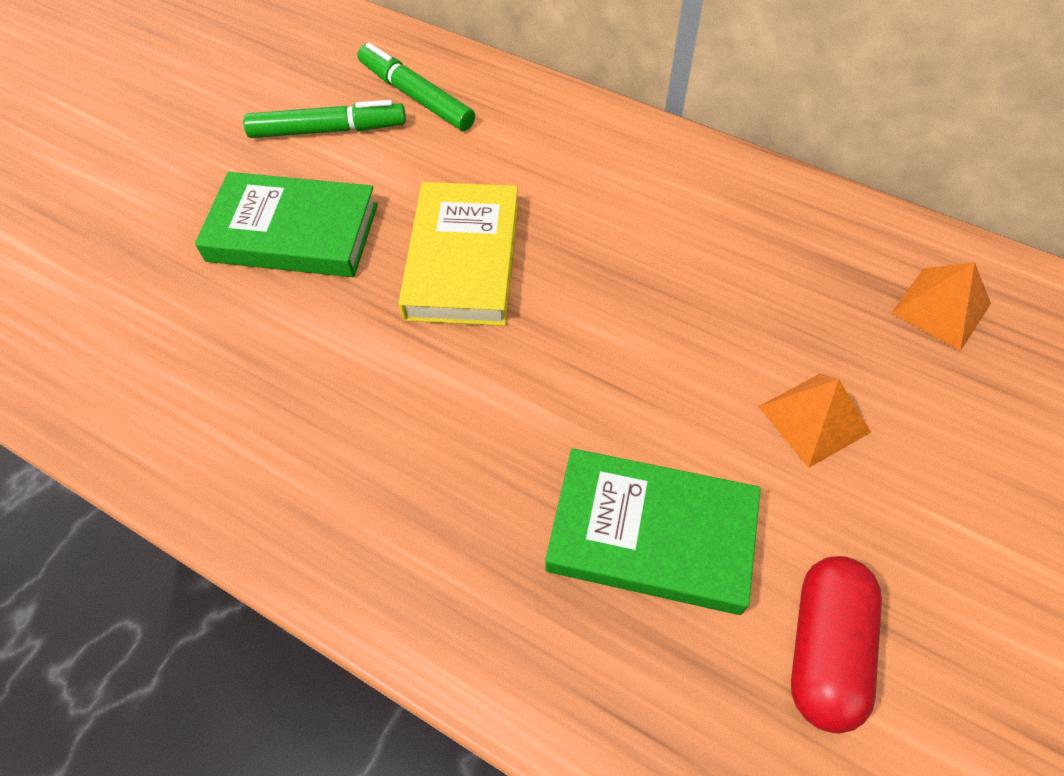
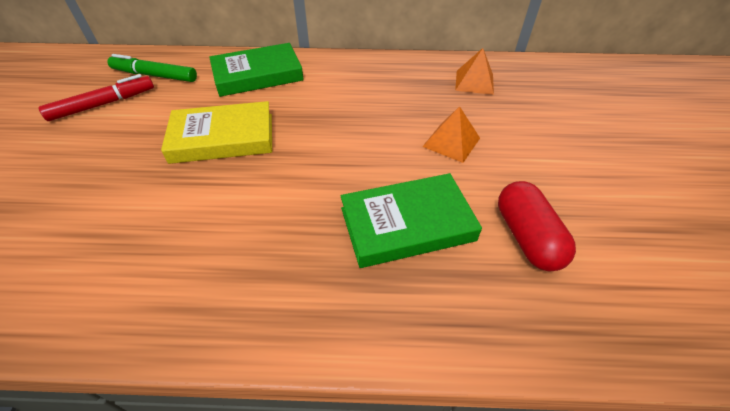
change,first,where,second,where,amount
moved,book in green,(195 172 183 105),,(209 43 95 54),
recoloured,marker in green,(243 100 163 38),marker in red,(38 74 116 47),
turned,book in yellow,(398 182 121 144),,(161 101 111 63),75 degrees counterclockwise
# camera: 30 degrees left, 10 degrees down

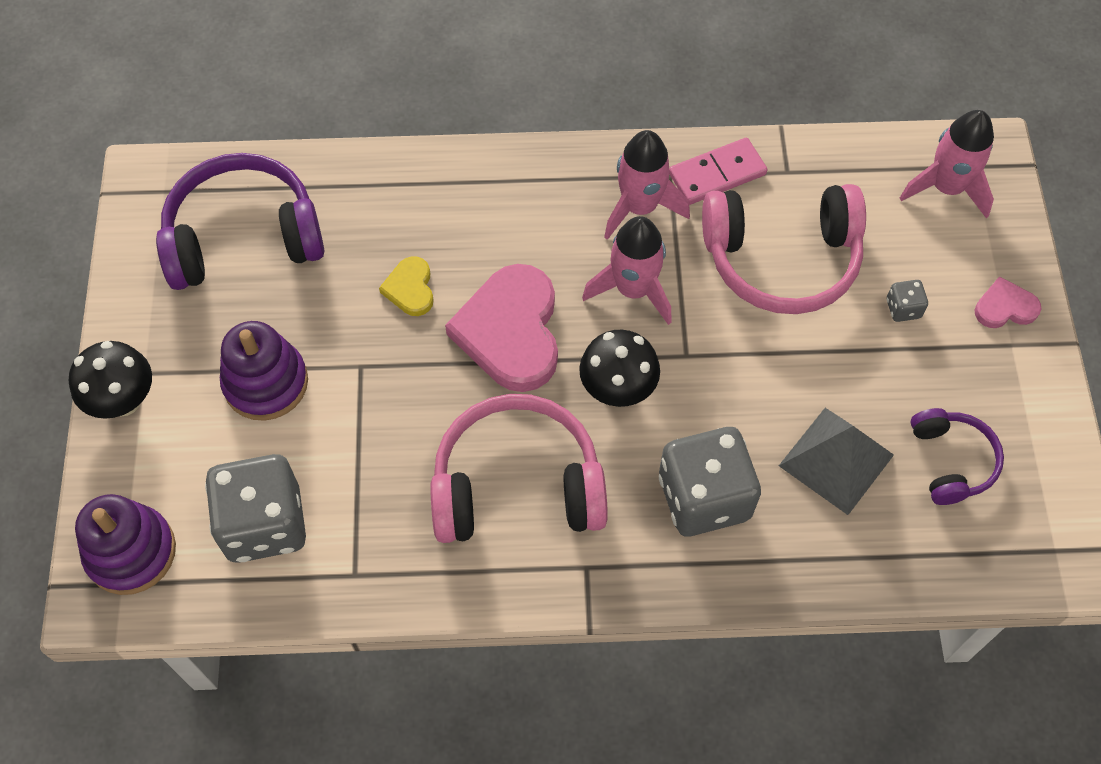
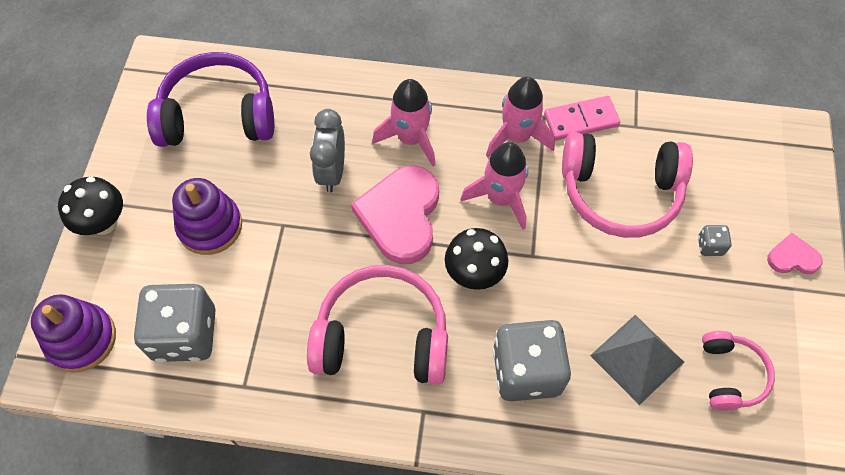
change,first,where,second,where,amount
moved,rocket in pink,(900 110 94 109),,(372 79 64 88),
replaced,heart in yellow,(379 256 55 60),clock in grey,(310 109 35 84),
recoloured,headphones in purple,(911 408 93 97),headphones in pink,(702 331 73 80),
# camera: 10 degrees right, 0 degrees up

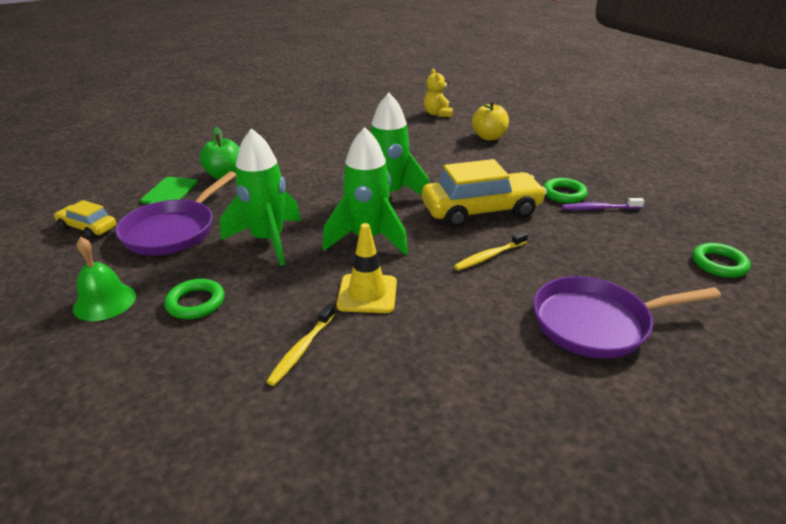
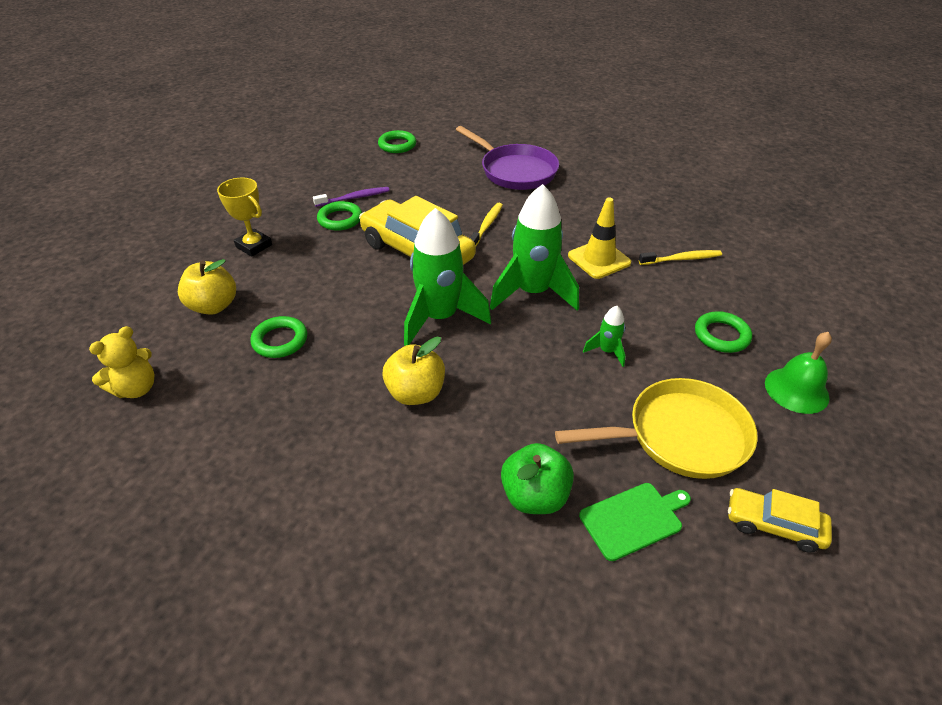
change,first,where,second,where,amount
added,,,trophy in yellow,(217 178 55 79),
added,,,ring in green,(250 316 57 42),
added,,,apple in yellow,(382 337 63 68),
recoloured,pan in purple,(115 171 121 84),pan in yellow,(555 378 203 101),
turned,car in yellow,(54 200 62 39),,(728 488 104 65),120 degrees clockwise
turned,toothbrush in yellow,(454 232 74 38),,(470 203 33 43),90 degrees counterclockwise
turned,toothbrush in purple,(562 198 83 12),,(313 187 77 20),75 degrees counterclockwise
resized,rocket in green,(220 128 81 138),,(583 306 42 61),x0.45
# camera: 125 degrees left, 10 degrees up

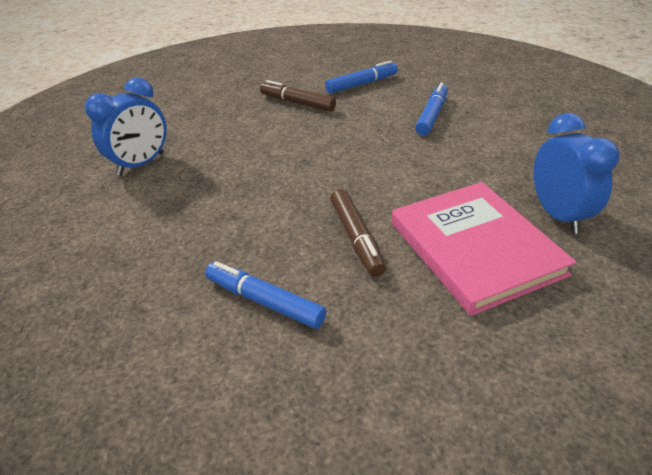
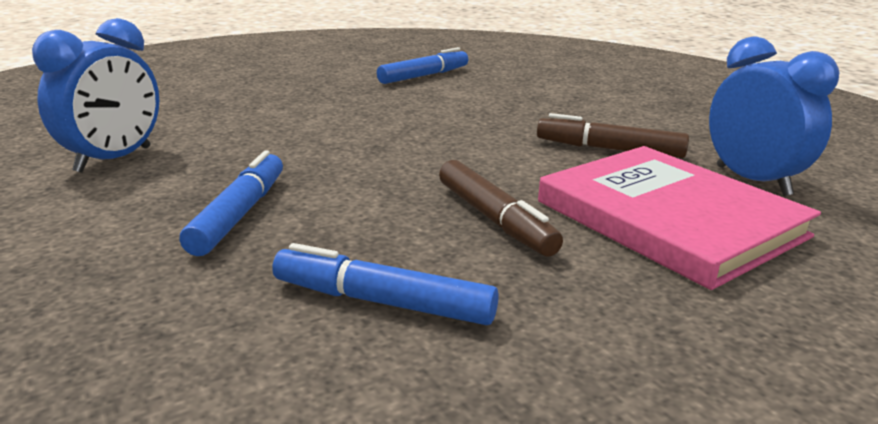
change,first,where,second,where,amount
moved,marker in brown,(260 80 76 32),,(537 113 152 45),
moved,marker in blue,(415 82 33 53),,(179 150 104 106),
# camera: 15 degrees left, 15 degrees down

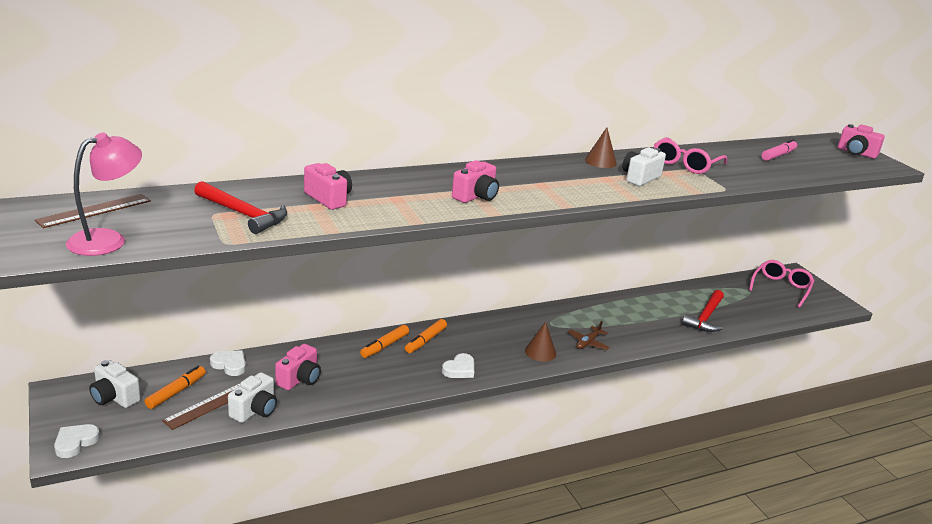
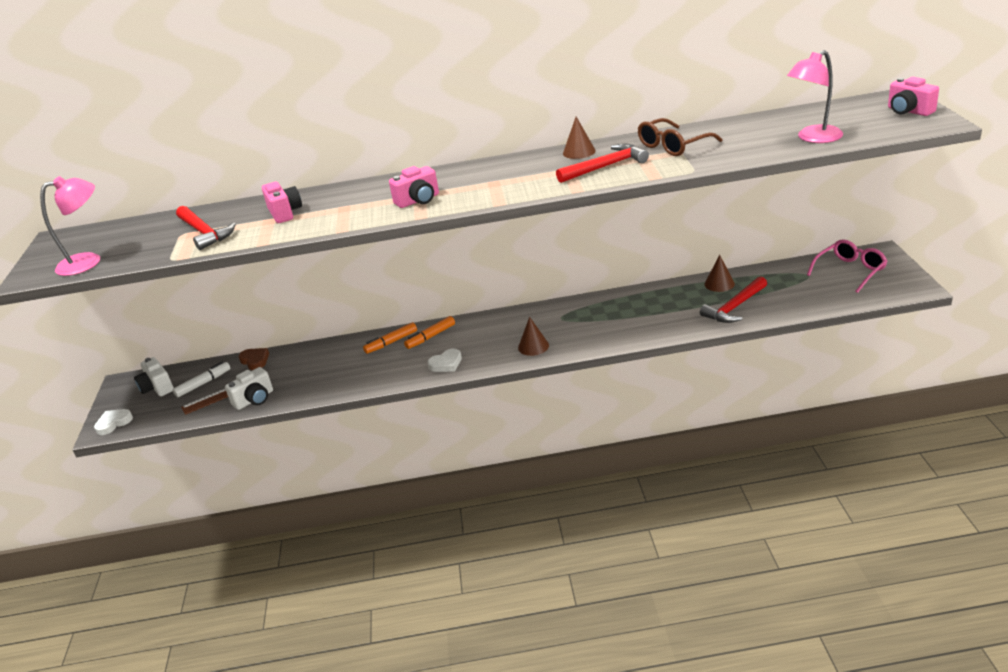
change,first,where,second,where,amount
removed,ruler in brown,(35 194 116 34),,,
removed,camera in pink,(275 344 46 46),,,
removed,plane in brown,(568 321 42 29),,,
removed,marker in pink,(761 139 36 22),,,
added,,,cone in brown,(705 255 30 37),
added,,,lamp in pink,(787 50 56 93),
replaced,camera in white,(622 147 44 39),hammer in red,(556 144 93 39),
recoloured,marker in orange,(144 366 62 43),marker in white,(173 361 57 37),
recoloured,heart in white,(210 350 36 26),heart in brown,(239 348 30 22),
recoloured,glasses in pink,(654 137 73 37),glasses in brown,(638 118 85 38),
# camera: 25 degrees right, 5 degrees up

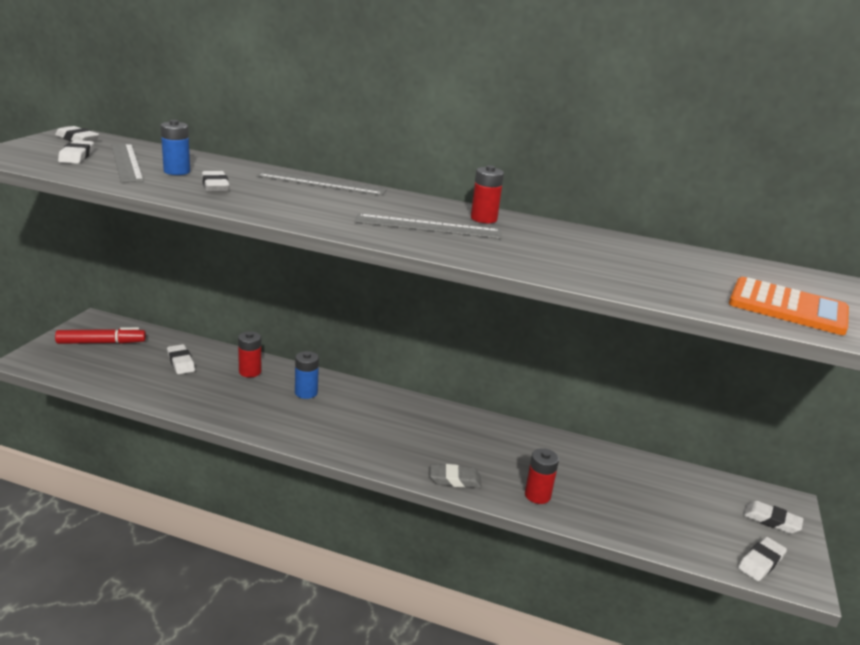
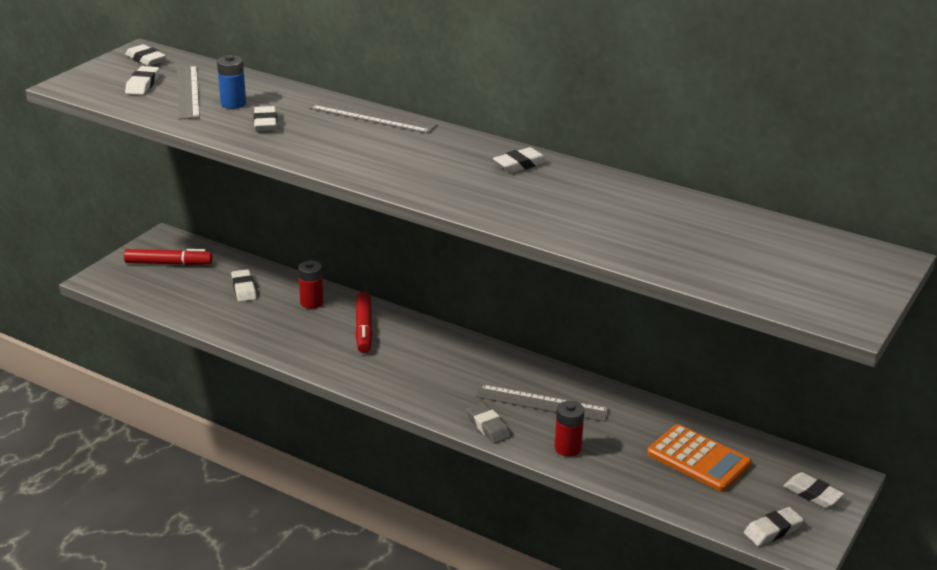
change,first,where,second,where,amount
moved,ruler in grey,(354 214 147 25),,(475 384 135 38),
moved,calculator in orange,(729 277 120 58),,(647 424 105 68),
replaced,battery in blue,(295 351 24 48),marker in red,(355 291 18 62),
replaced,battery in red,(471 165 33 58),eraser in white,(493 147 55 26),
turned,eraser in grey,(430 464 51 24),,(467 403 44 41),45 degrees clockwise
# camera: 15 degrees right, 5 degrees up

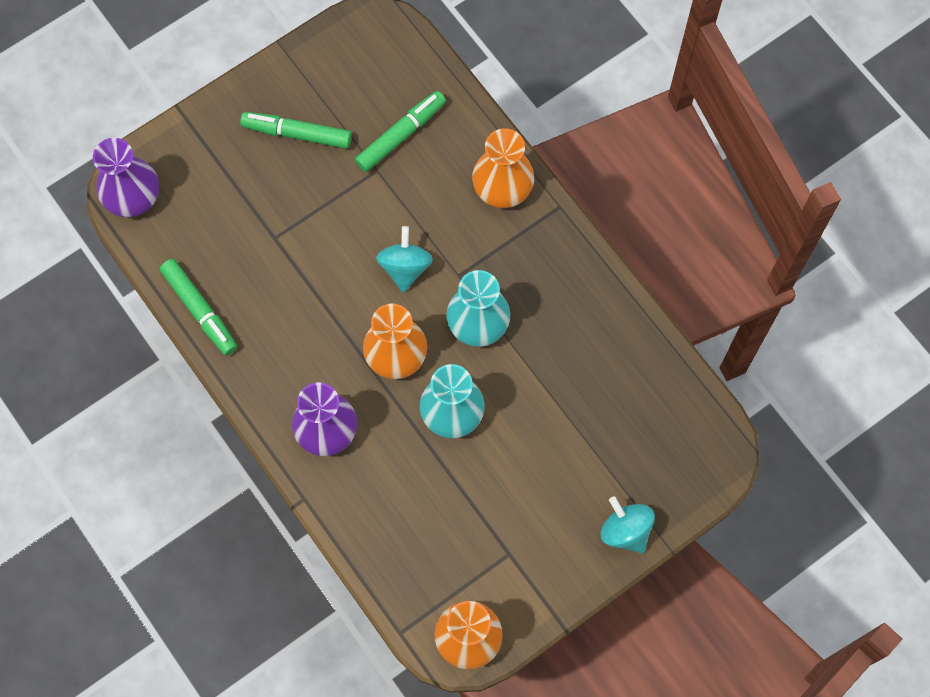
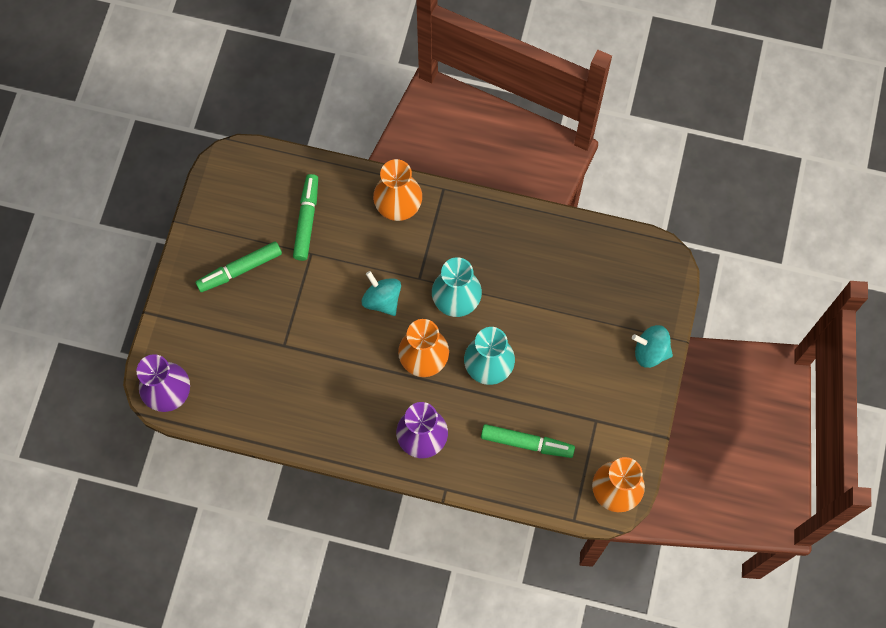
change,first,where,second,where,amount
moved,marker in green,(160 259 77 97),,(481 424 94 34),
# camera: 40 degrees left, 0 degrees up

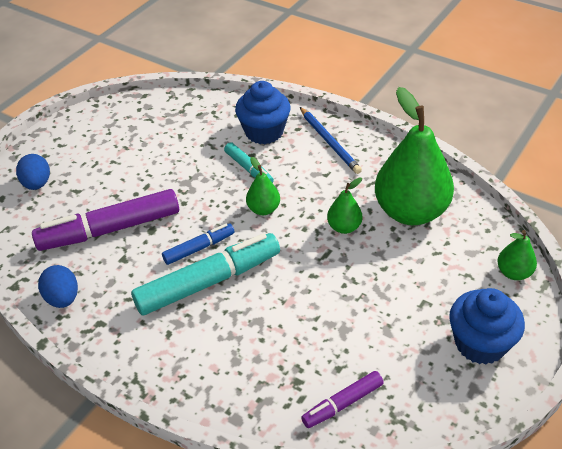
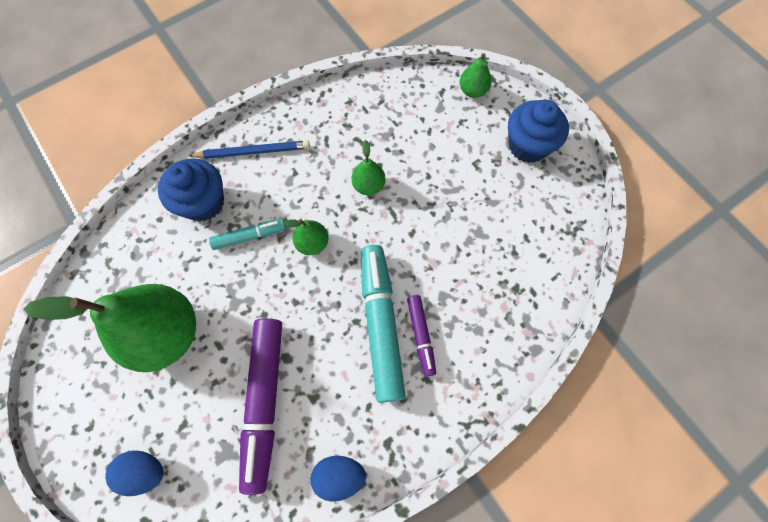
change,first,where,second,where,amount
removed,marker in blue,(162 223 73 42),,,
moved,marker in purple,(301 371 83 57),,(407 295 29 82),
moved,pear in green,(375 87 79 138),,(24 284 172 88),
# camera: 70 degrees left, 25 degrees up

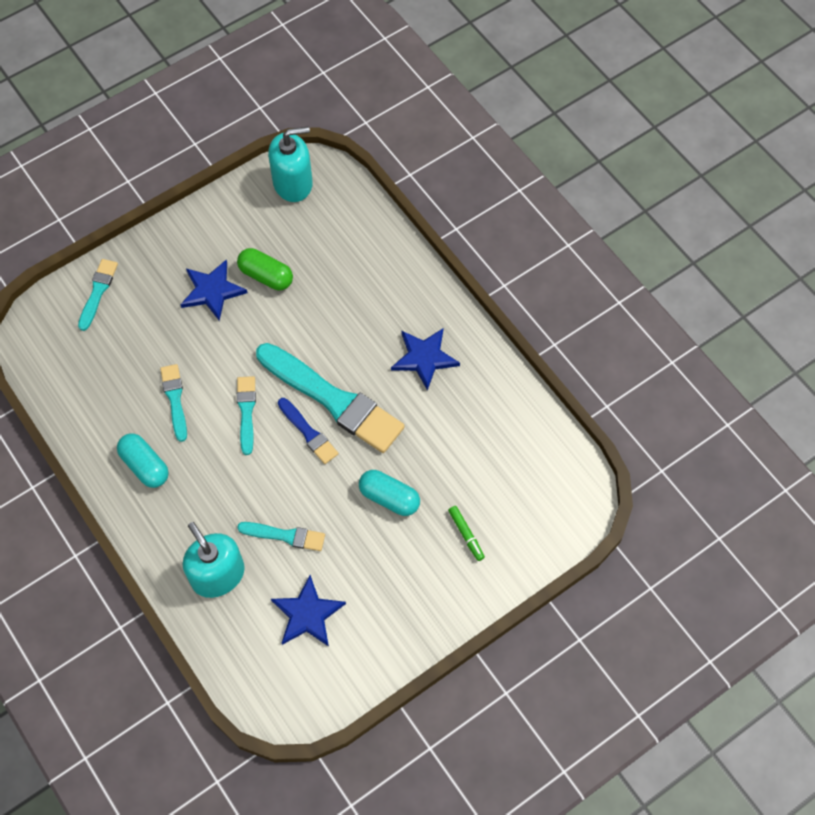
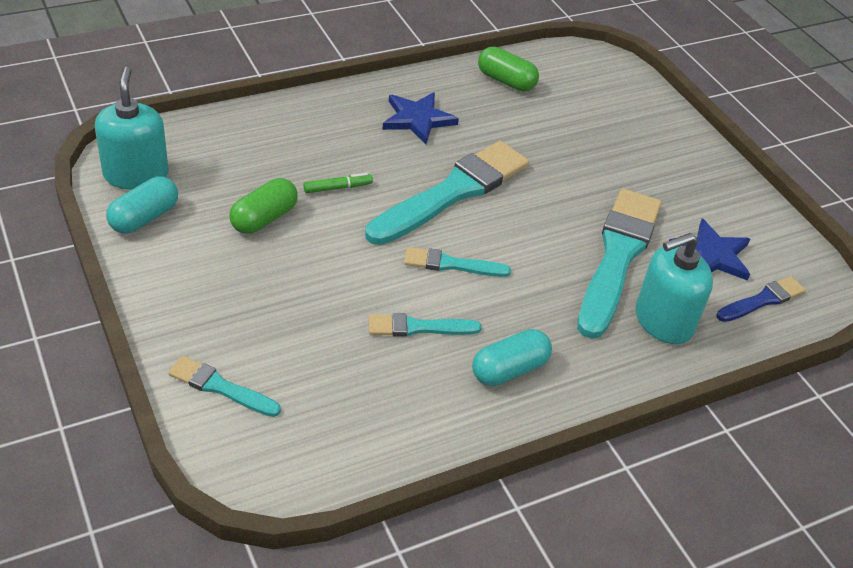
change,first,where,second,where,amount
removed,star in blue,(180 259 68 62),,,
added,,,capsule in green,(478 47 61 44),
moved,brush in blue,(278 398 60 66),,(717 276 88 46),
moved,capsule in turquoise,(359 470 61 46),,(106 176 72 58),
moved,marker in green,(448 506 37 55),,(303 173 70 20),
resized,brush in turquoise,(237 522 88 29),,(577 189 84 150),x2.05
# camera: 85 degrees left, 20 degrees down

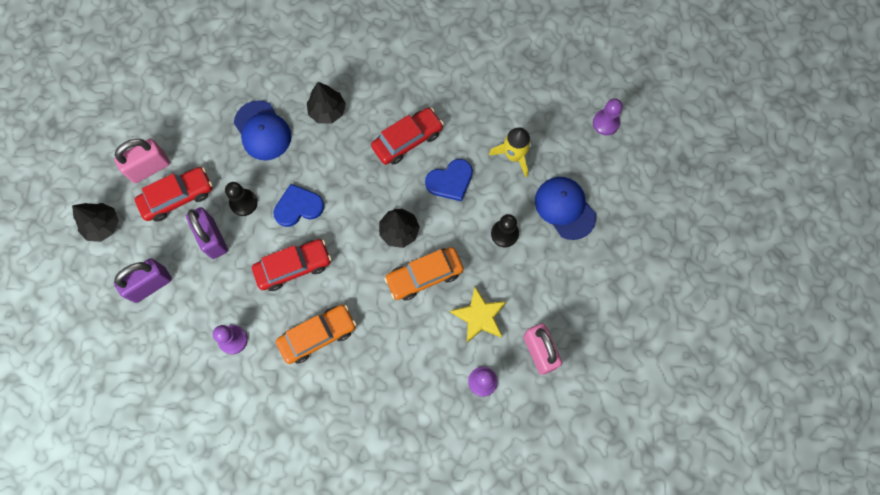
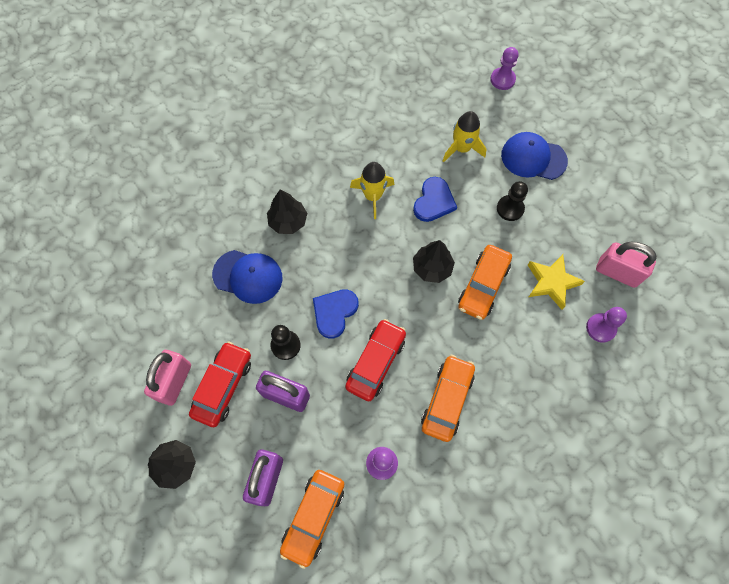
change,first,where,second,where,amount
added,,,car in orange,(280 470 64 99),
replaced,car in red,(371 108 73 57),rocket in yellow,(350 162 44 57),
# camera: 40 degrees left, 5 degrees down

